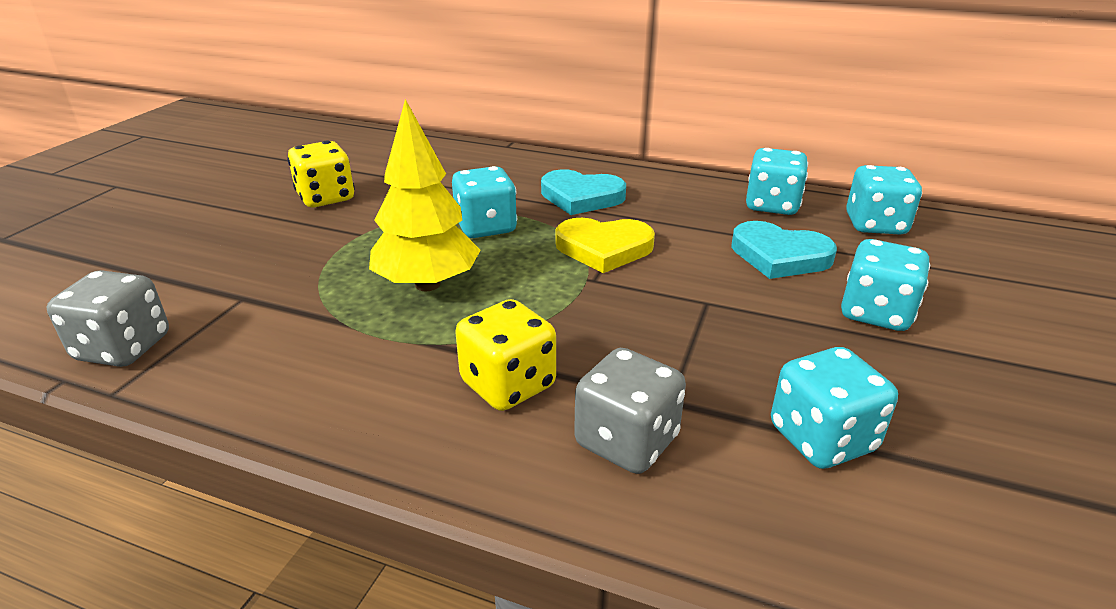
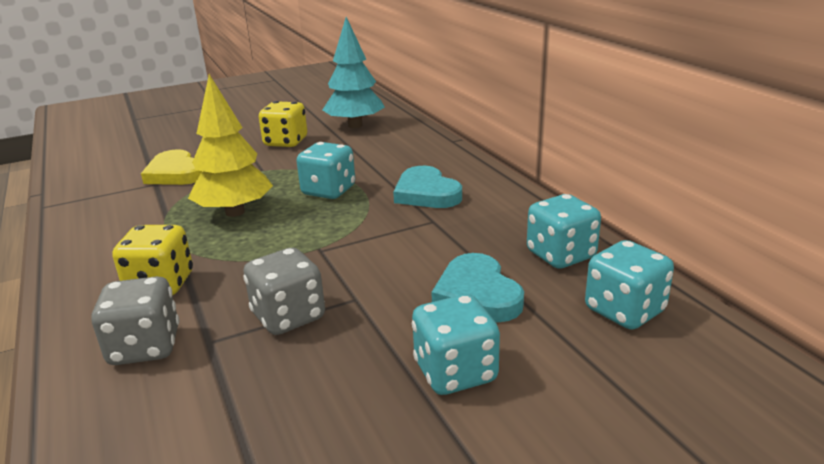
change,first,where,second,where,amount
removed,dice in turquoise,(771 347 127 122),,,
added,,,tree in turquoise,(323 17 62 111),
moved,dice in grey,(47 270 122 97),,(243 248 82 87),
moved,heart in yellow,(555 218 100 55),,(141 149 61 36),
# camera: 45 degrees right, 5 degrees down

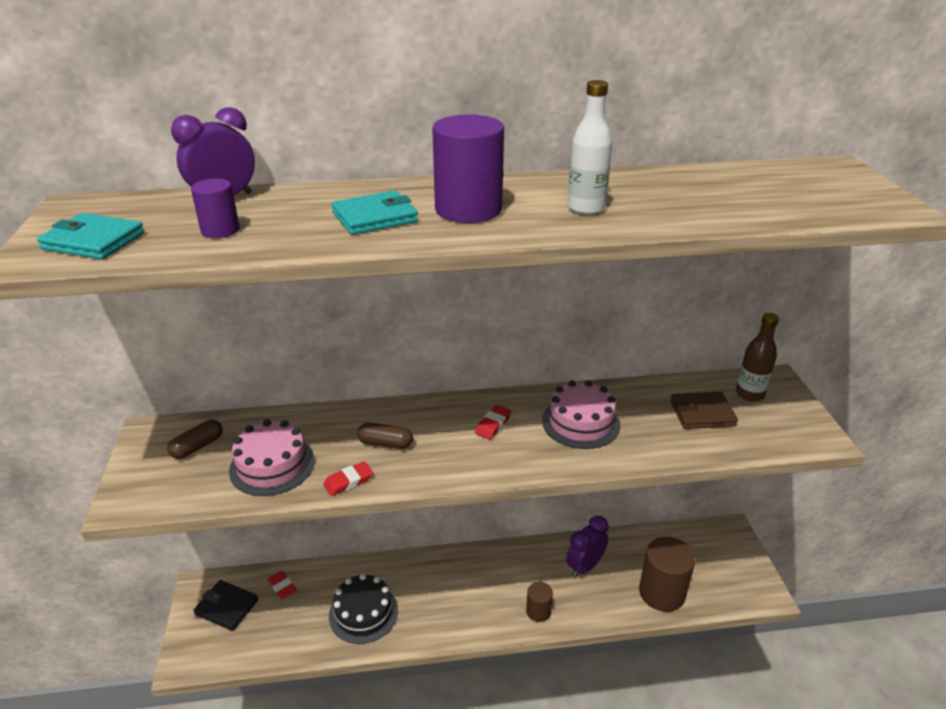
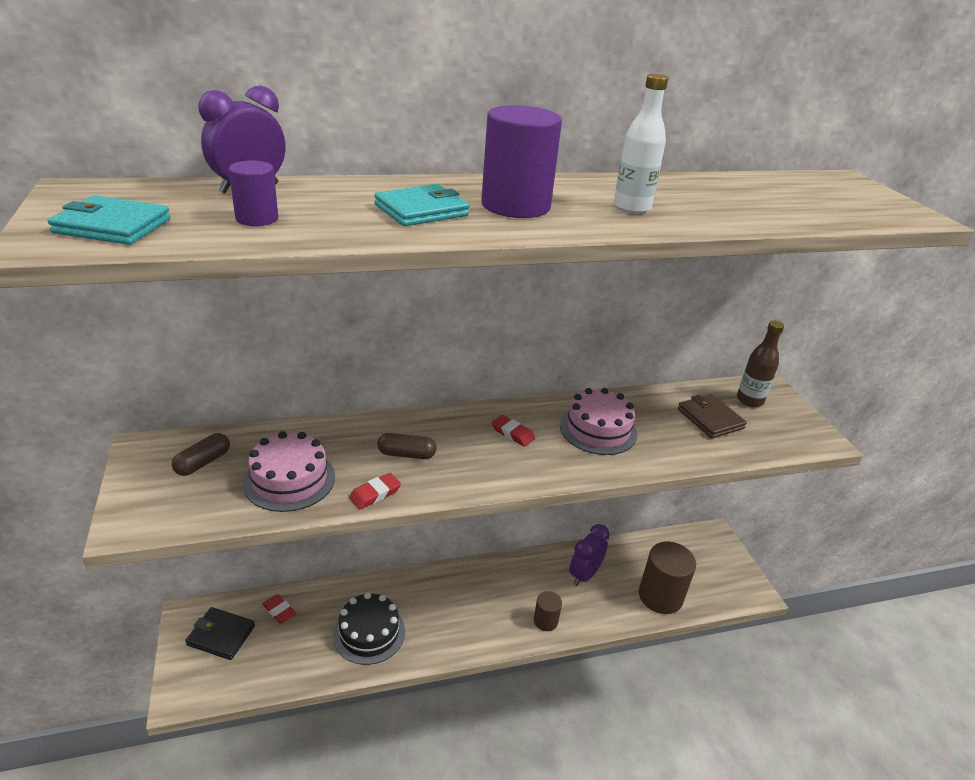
change,first,where,second,where,amount
turned,eraser in red,(475 405 36 35),,(492 415 43 32),75 degrees counterclockwise
turned,wallet in brown,(670 392 68 37),,(678 394 69 44),75 degrees clockwise
# camera: 10 degrees left, 0 degrees up

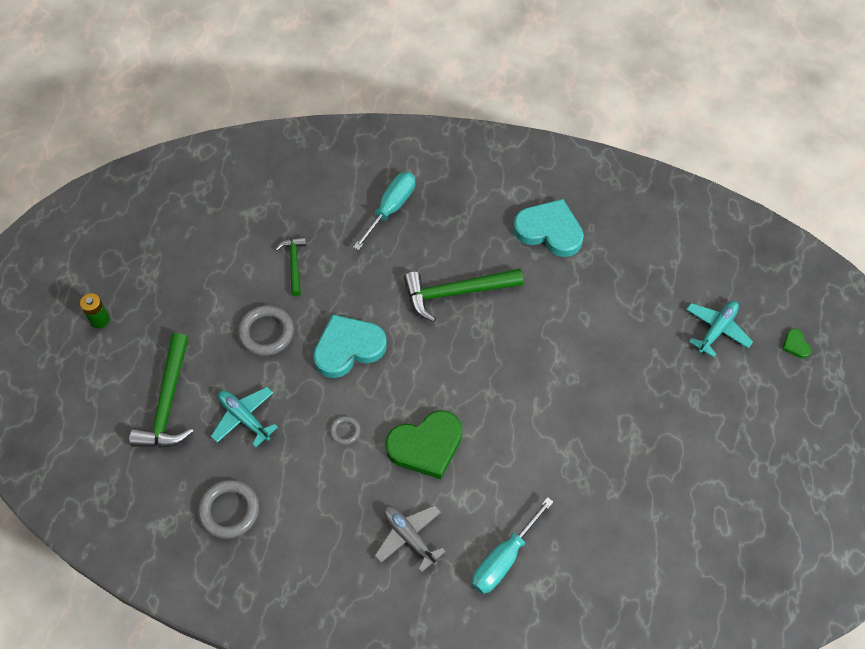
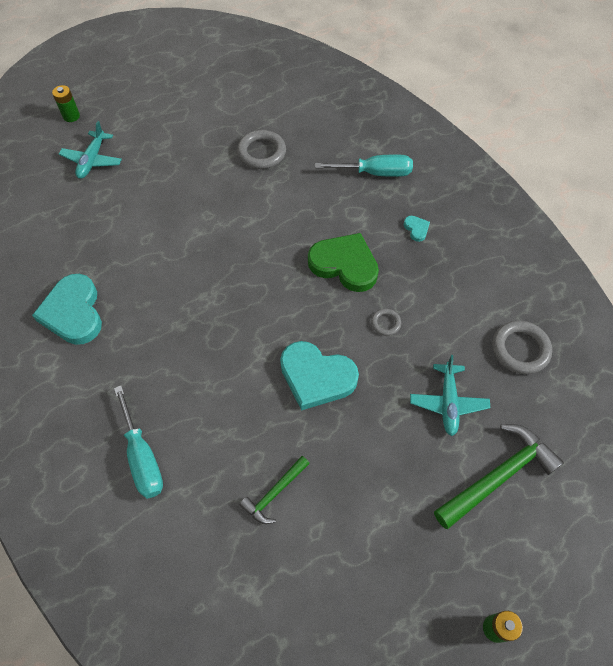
change,first,where,second,where,amount
removed,hammer in green,(404 268 119 54),,,
moved,ring in grey,(238 305 56 51),,(237 130 49 39),
replaced,plane in grey,(375 505 71 67),heart in turquoise,(404 216 26 26),
replaced,heart in green,(782 329 30 30),battery in green,(52 85 28 37),
turned,screwdriver in turquoise,(353 172 62 78),,(114 385 49 114),105 degrees counterclockwise
turned,plane in turquoise,(686 301 67 57),,(59 121 63 58),75 degrees counterclockwise
# camera: 130 degrees left, 0 degrees up

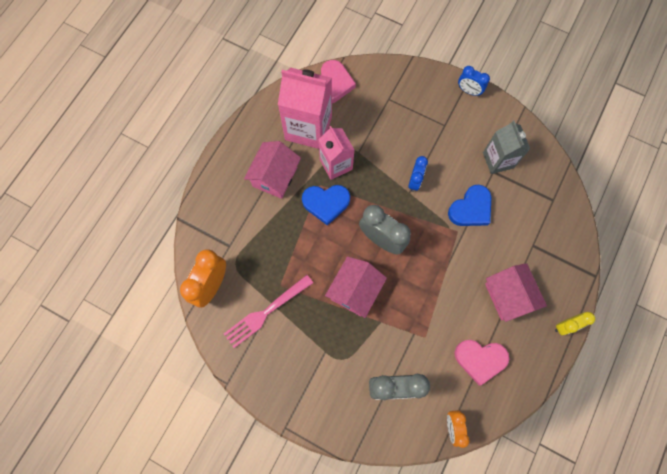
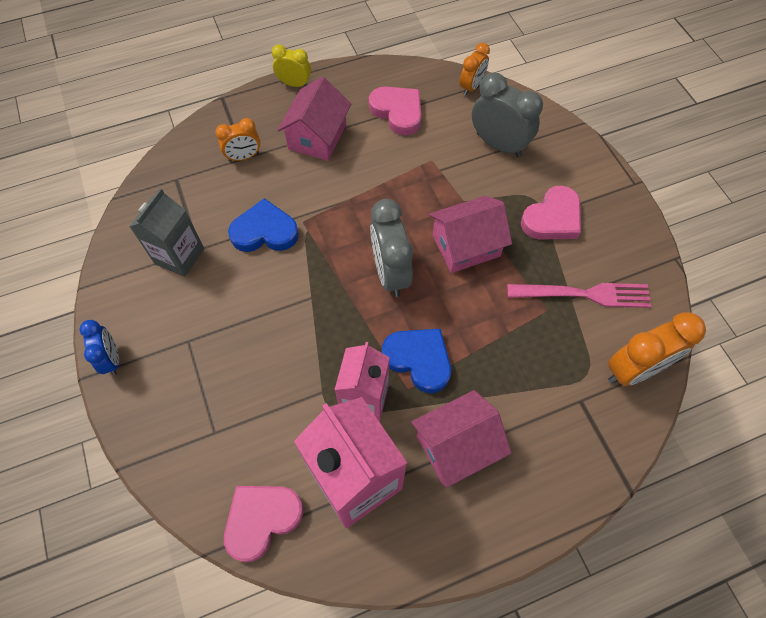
change,first,where,second,where,amount
removed,clock in blue,(408 156 20 36),,,
added,,,clock in orange,(215 118 45 44),
added,,,heart in pink,(521 185 60 55),
# camera: 140 degrees left, 10 degrees down

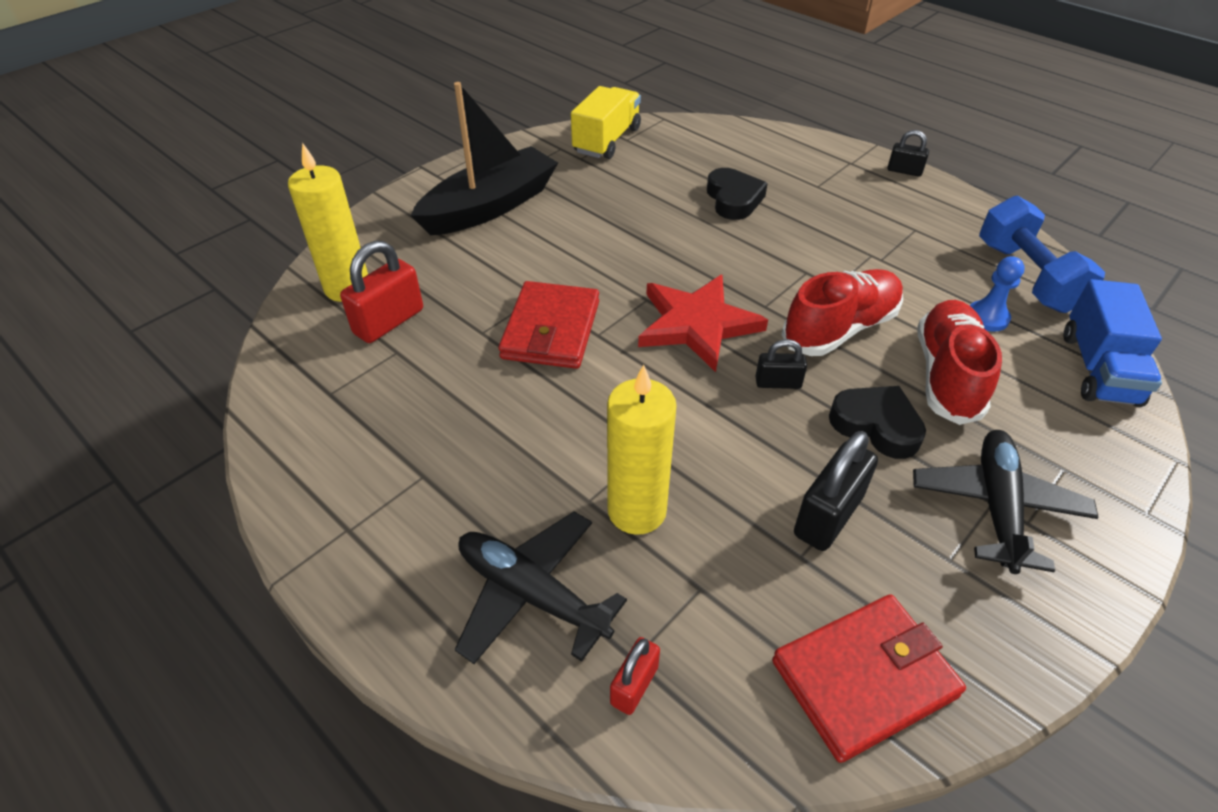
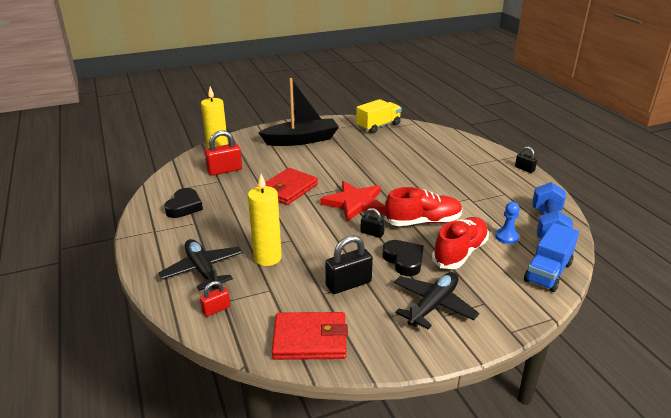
change,first,where,second,where,amount
moved,heart in black,(707 168 61 52),,(164 188 39 30),
# camera: 25 degrees right, 15 degrees down

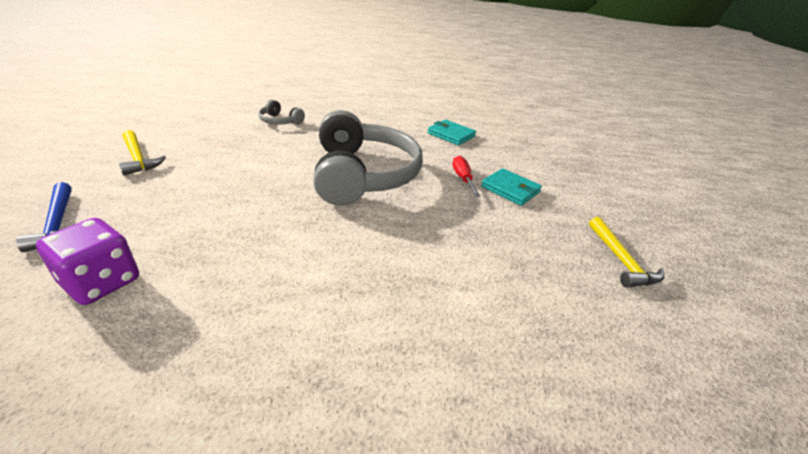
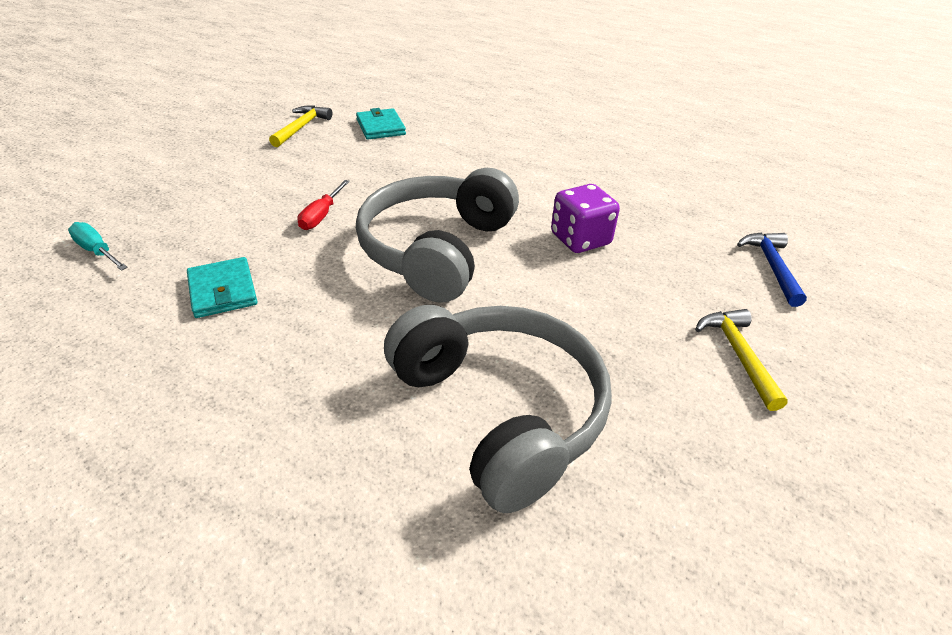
change,first,where,second,where,amount
added,,,screwdriver in turquoise,(68 222 60 49),
moved,dice in purple,(36 218 103 87),,(551 184 69 69),
moved,wallet in turquoise,(481 168 61 38),,(356 108 50 31),
resized,headphones in grey,(259 100 46 25),,(384 305 228 208),x2.41
# camera: 150 degrees left, 5 degrees up

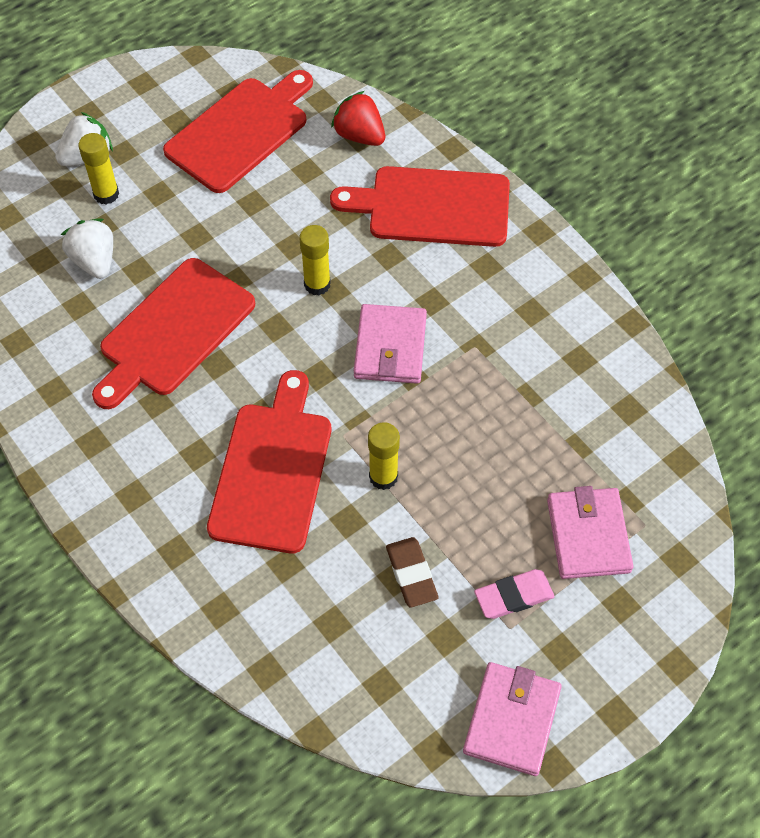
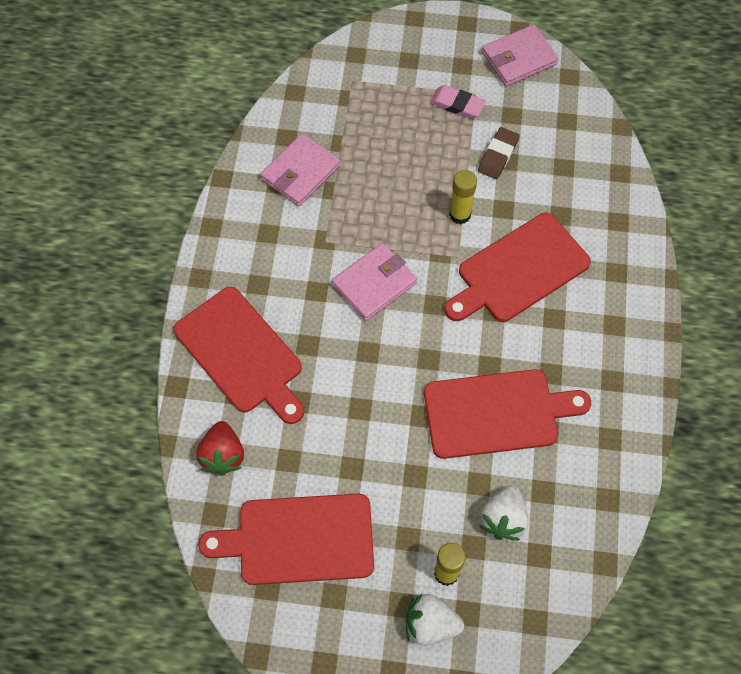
change,first,where,second,where,amount
removed,glue stick in yellow,(300 225 31 70),,,
moved,wallet in pink,(547 486 87 93),,(260 133 80 73),
# camera: 135 degrees left, 5 degrees up

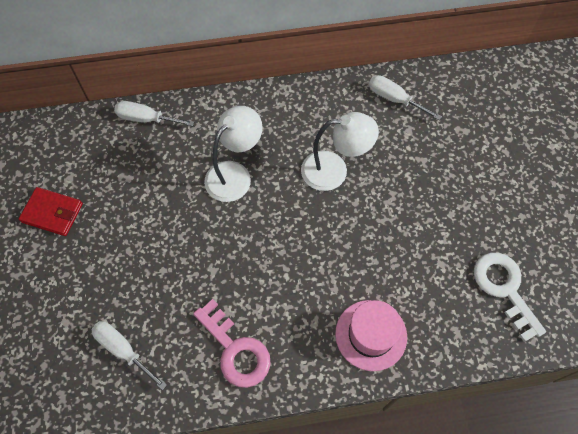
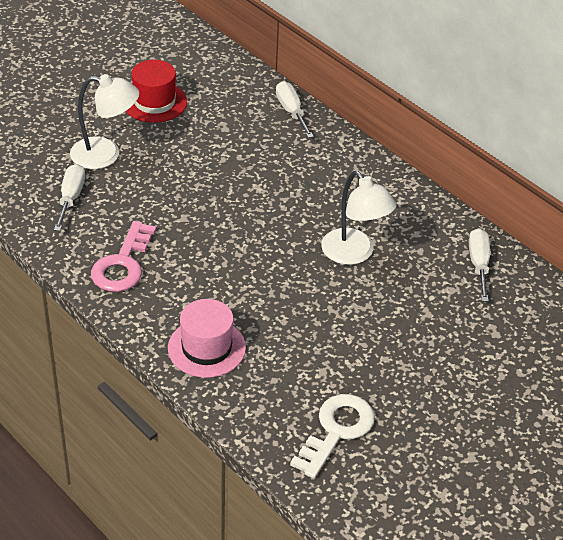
change,first,where,second,where,amount
moved,lamp in white,(204 106 58 96),,(70 74 69 95),
replaced,wallet in red,(19 187 64 49),hat in red,(126 60 61 63),
# camera: 55 degrees right, 20 degrees down

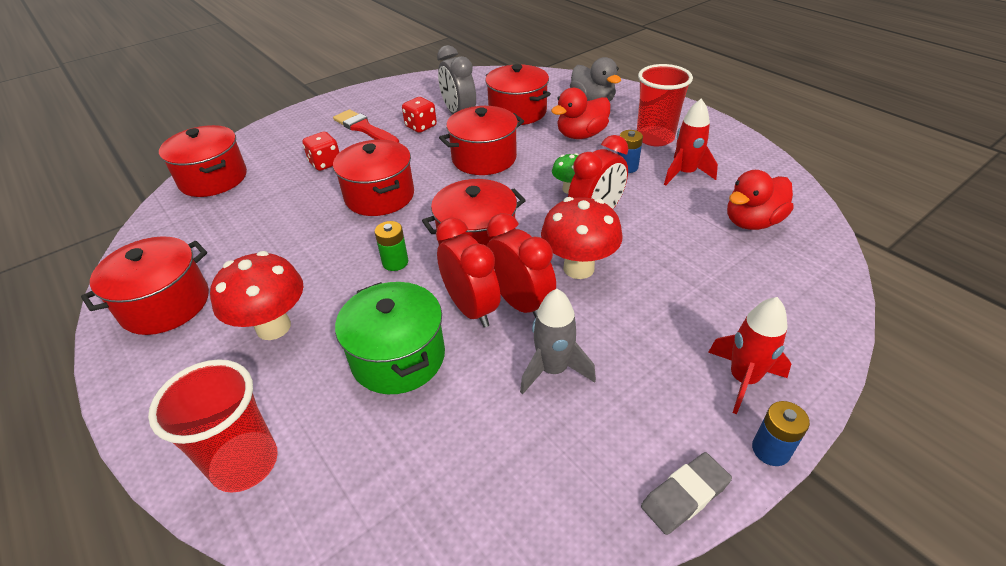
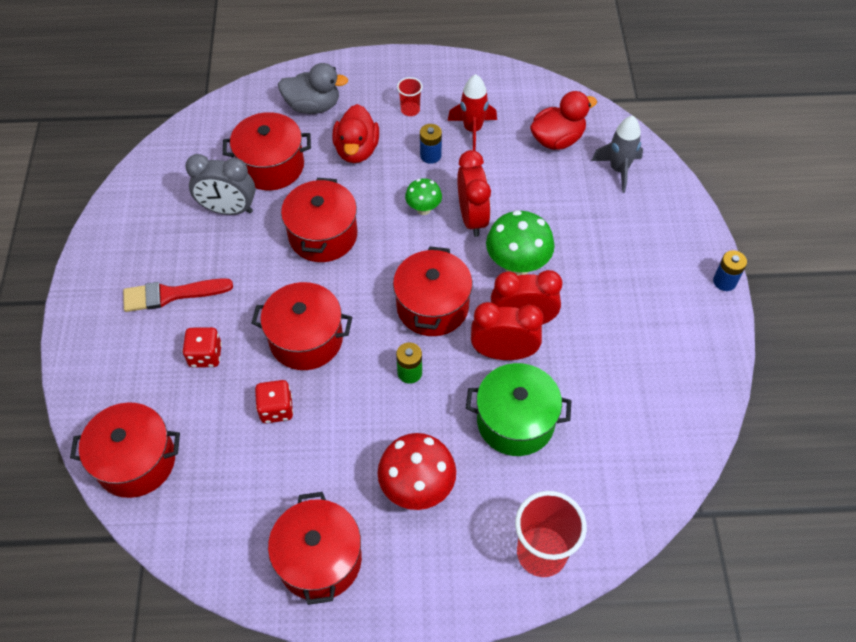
change,first,where,second,where,amount
removed,eraser in grey,(641 452 91 83),,,
removed,rocket in red,(708 297 83 117),,,
moved,dice in red,(402 97 35 36),,(255 380 38 43),
moved,rocket in grey,(520 289 76 106),,(591 115 52 78),
recoloured,mushroom in red,(541 197 82 82),mushroom in green,(486 210 69 65),
turned,duck in red,(727 170 67 60),,(530 91 67 59),120 degrees counterclockwise
resized,cup in red,(637 64 56 82),,(397 77 26 39),x0.50
# camera: 55 degrees left, 15 degrees up

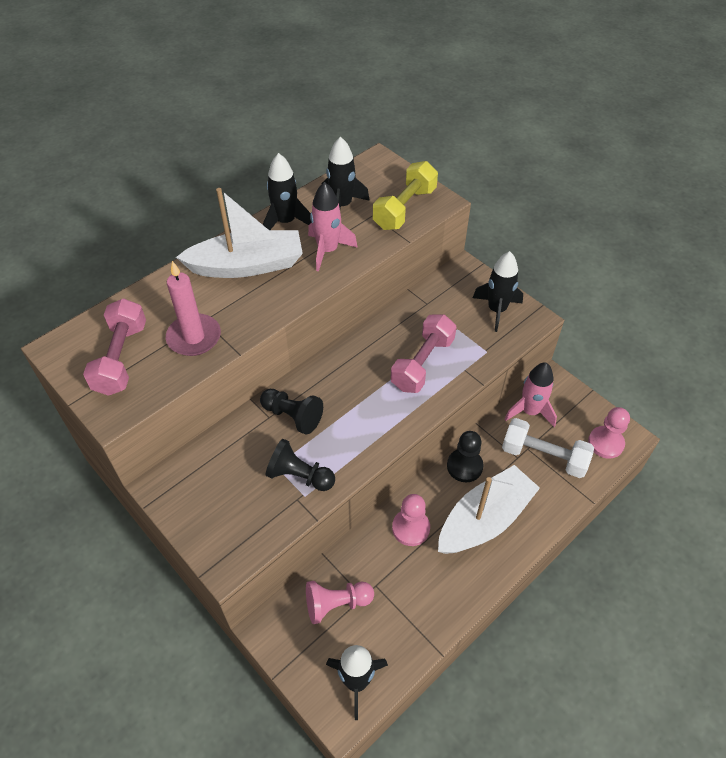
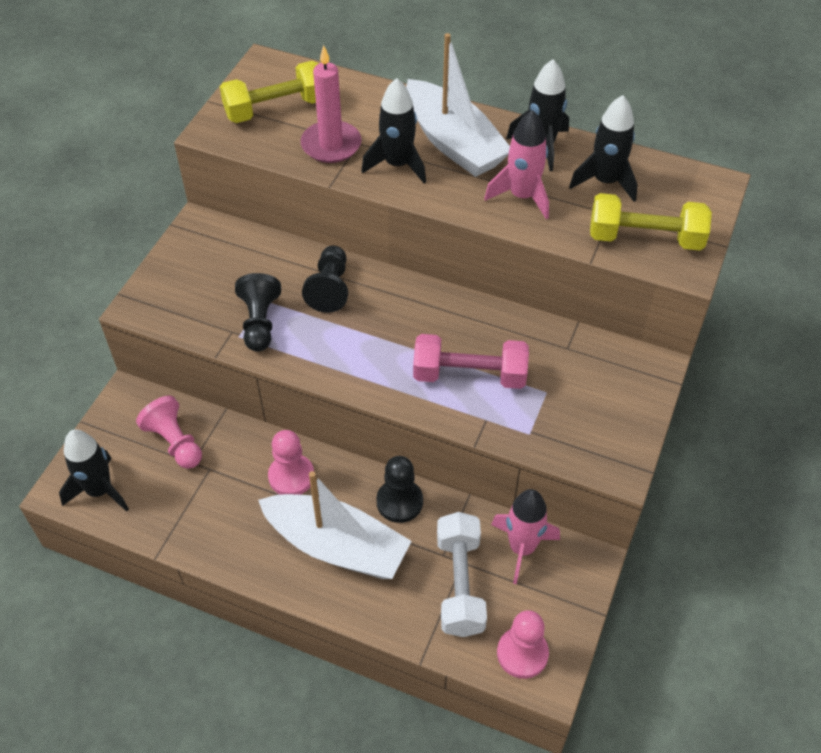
change,first,where,second,where,amount
moved,rocket in black,(473 251 50 81),,(361 78 65 106),
recoloured,dumbbell in pink,(83 298 63 98),dumbbell in yellow,(220 61 99 62),
# camera: 65 degrees right, 0 degrees up

